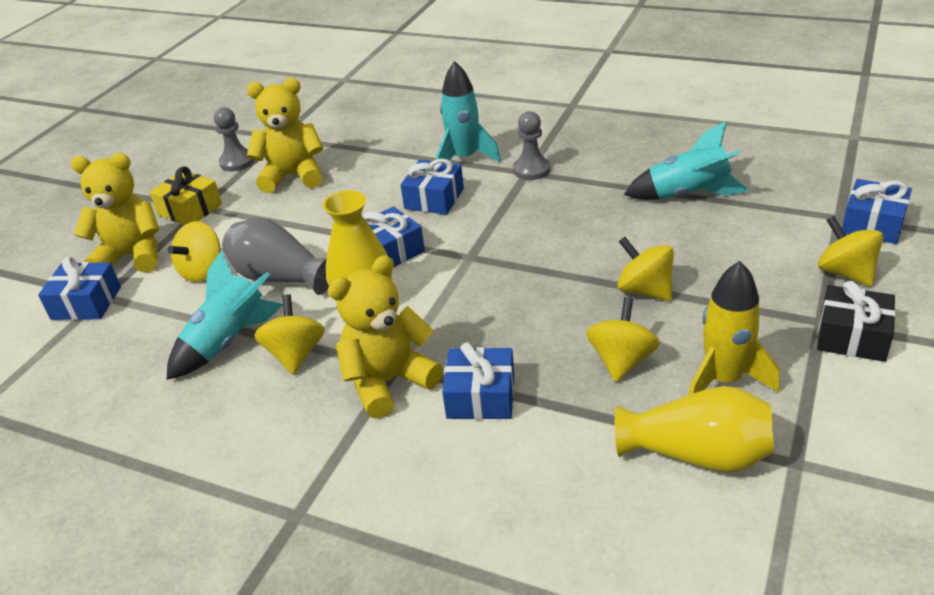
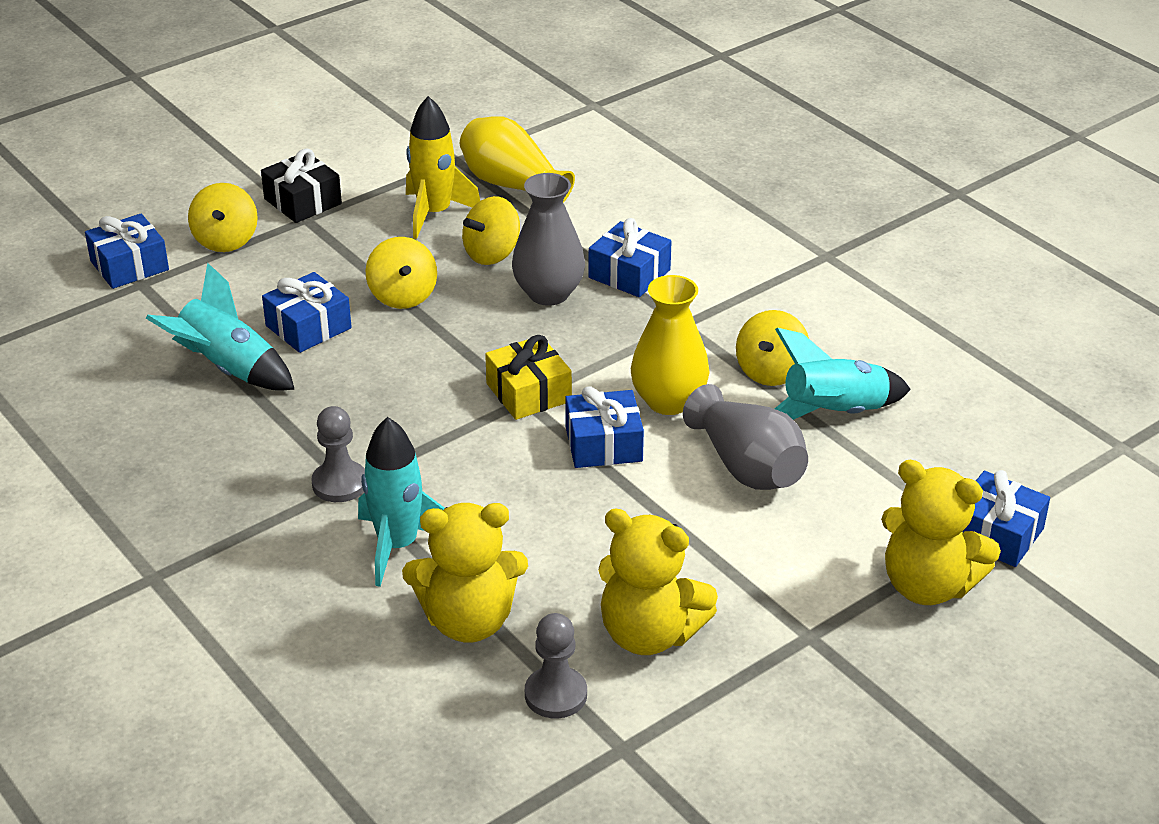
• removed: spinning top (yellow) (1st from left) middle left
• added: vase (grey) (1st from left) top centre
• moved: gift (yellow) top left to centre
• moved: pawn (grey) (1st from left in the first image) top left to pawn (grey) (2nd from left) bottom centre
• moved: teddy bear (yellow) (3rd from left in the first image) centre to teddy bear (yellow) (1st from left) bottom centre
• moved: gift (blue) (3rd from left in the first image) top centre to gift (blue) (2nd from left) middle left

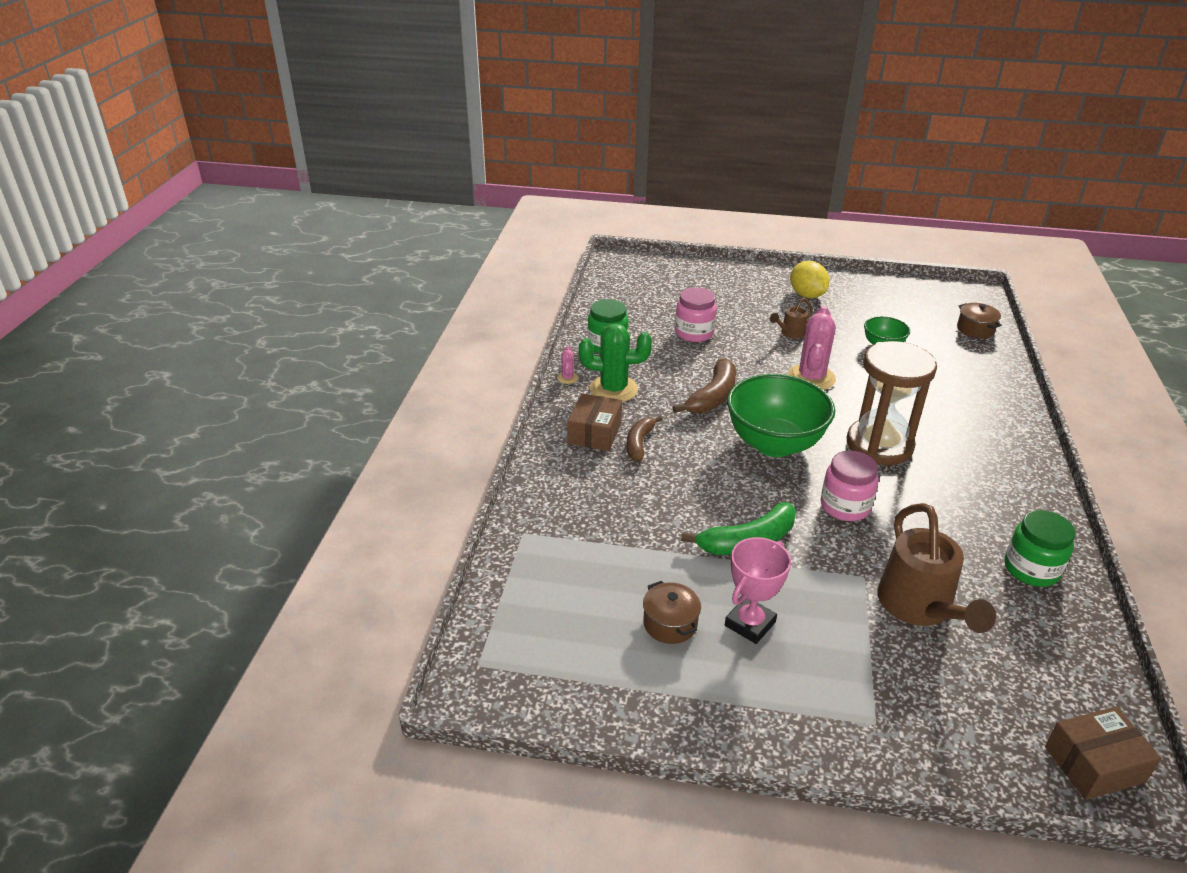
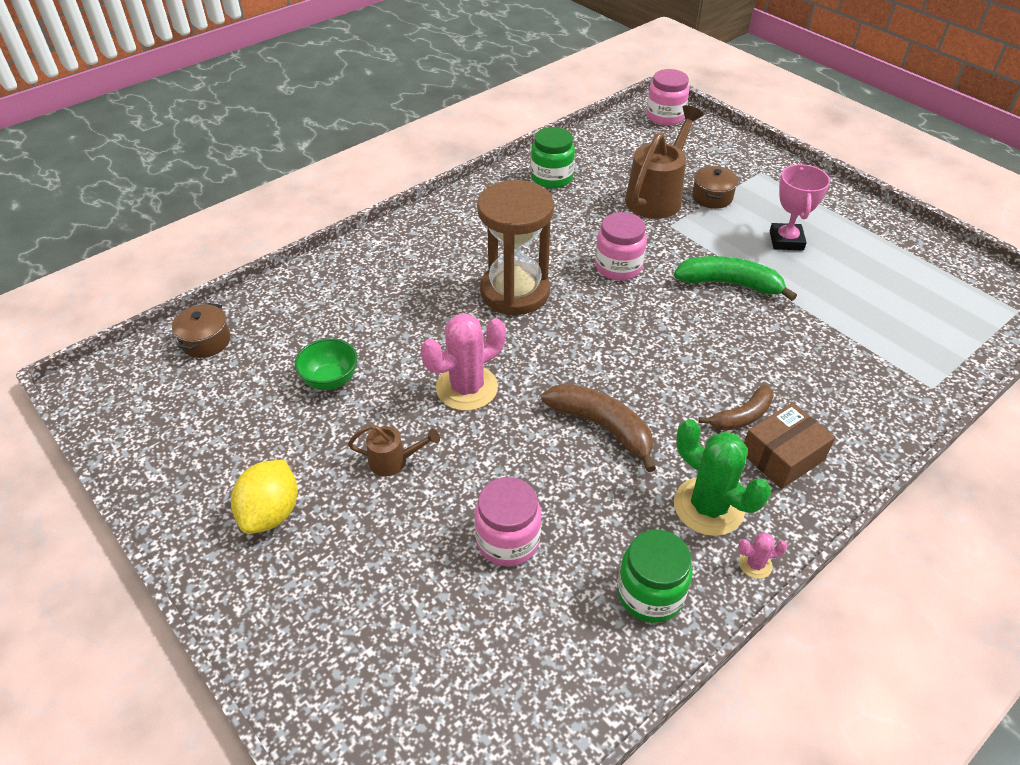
• removed: bowl (green) (1st from left) centre
• moved: pot (brown) (1st from left in the first image) bottom centre to pot (brown) (2nd from left) top right
• replaced: box (brown) (2nd from left) bottom right to jar (pink) (3rd from left) top centre
• turned: cactus (pink) (1st from left in the first image) centre = bottom right 45 degrees clockwise
• turned: banana (brown) (2nd from left in the first image) centre = centre 60 degrees clockwise
• turned: trophy (pink) bottom centre = top right 75 degrees counterclockwise

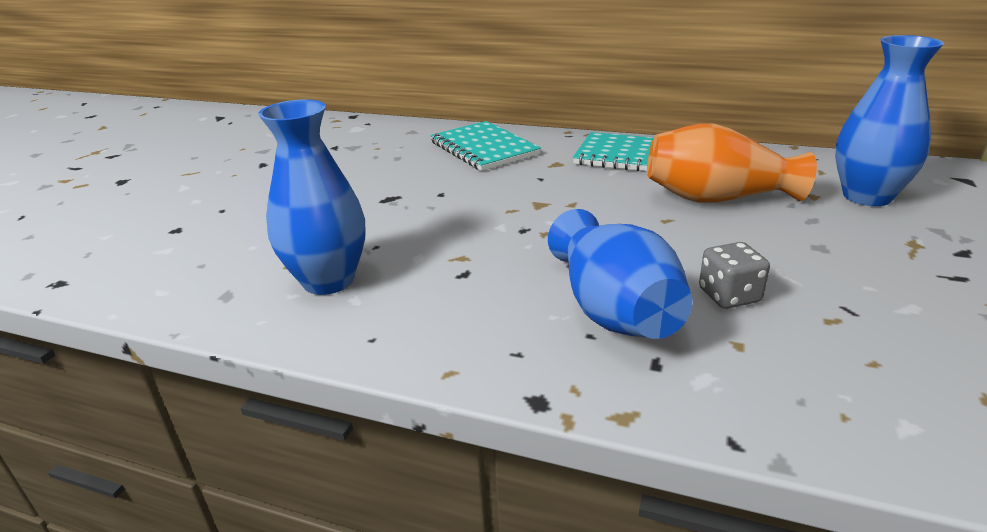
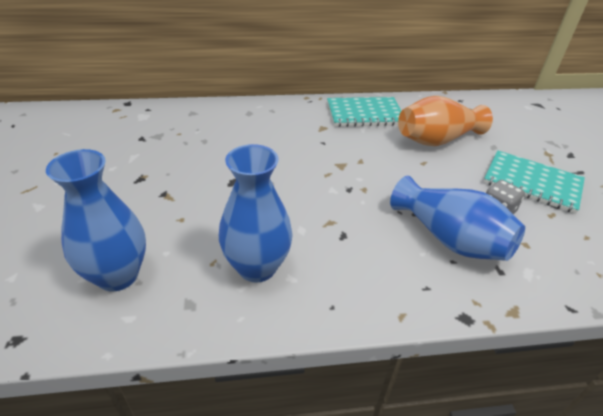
• moved: notebook (turquoise) (1st from left in the first image) top centre to notebook (turquoise) (2nd from left) middle right
• moved: vase (blue) (3rd from left in the first image) top right to vase (blue) (1st from left) middle left

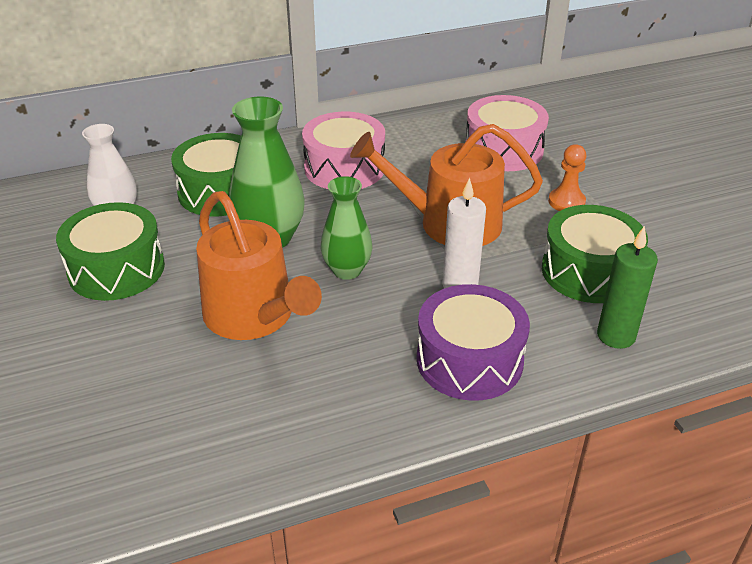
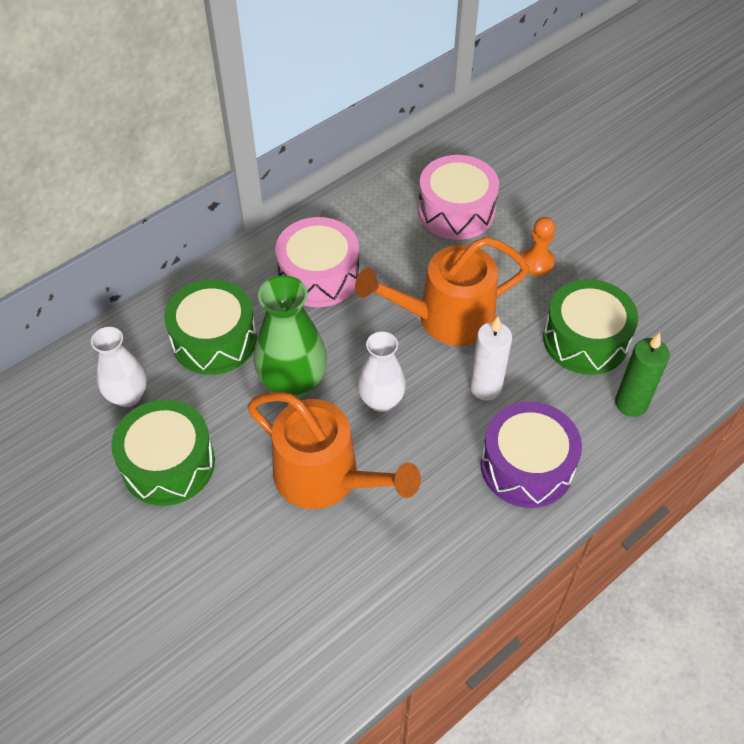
• recoloured: vase (green) (2nd from left) centre to vase (white) (2nd from left) centre

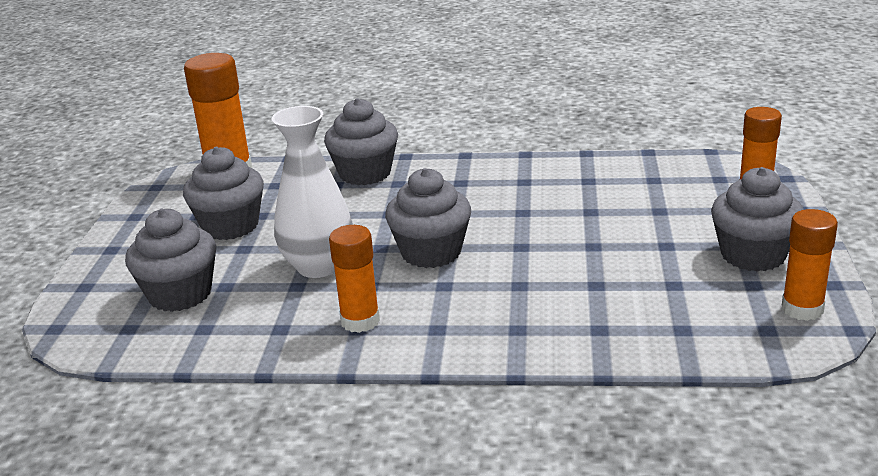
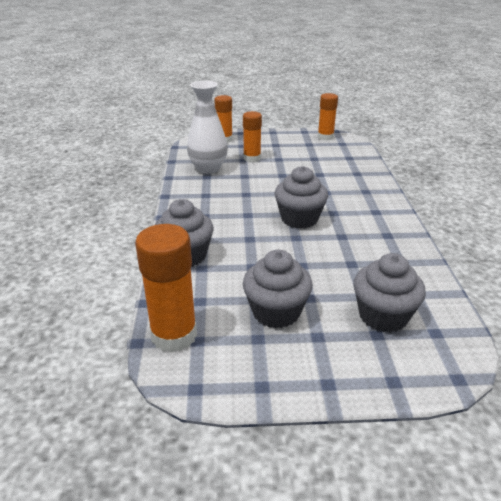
• removed: cupcake (grey) (5th from left) middle right
• moved: vase (white) centre to top centre
• moved: glue stick (orange) (2nd from left in the first image) centre to glue stick (orange) (3rd from left) top centre

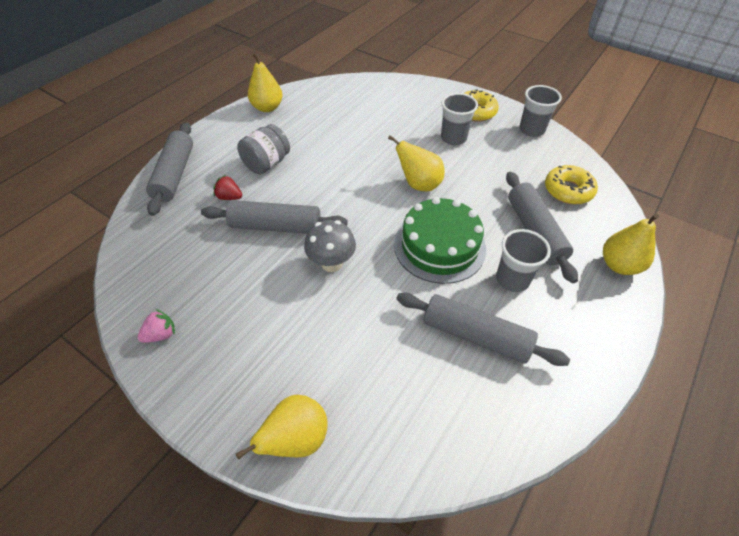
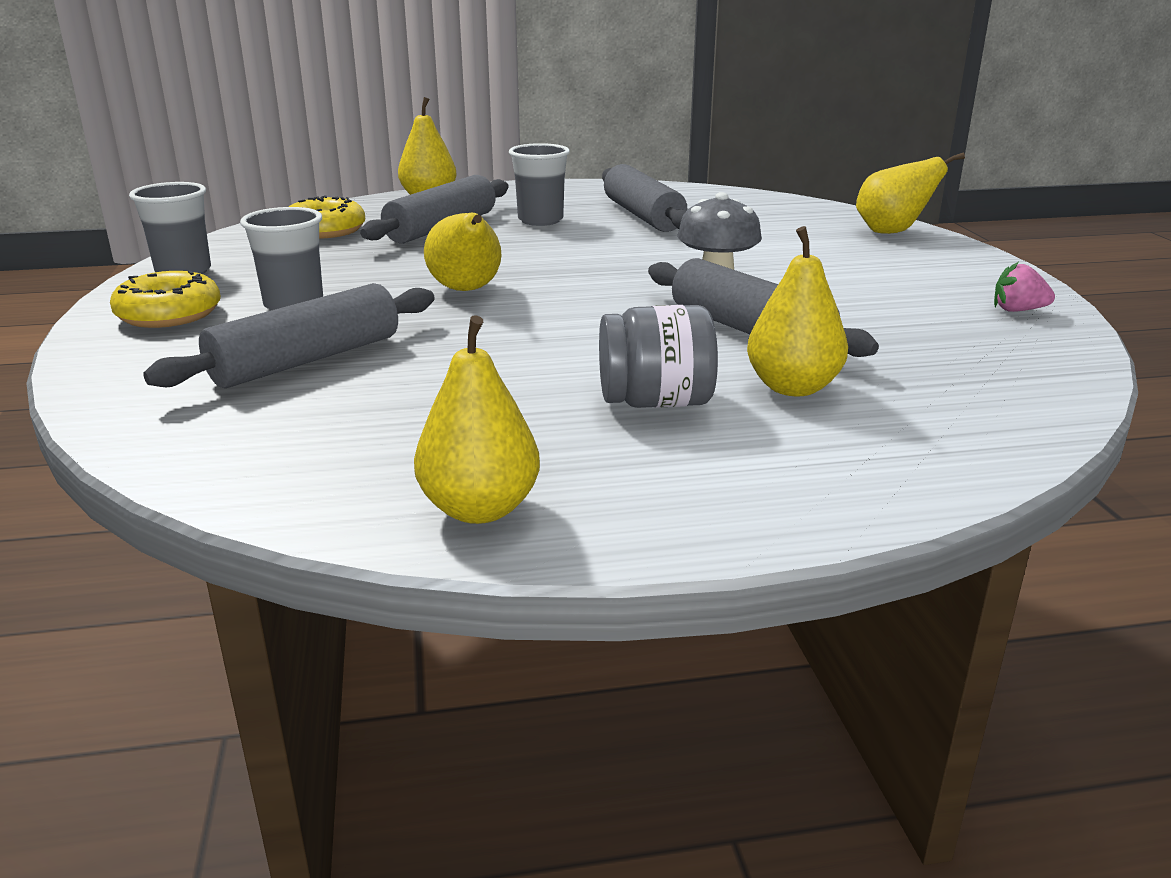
• removed: cake (green) centre
• moved: rolling pin (grey) (1st from left) top left to middle left
• replaced: strawberry (red) middle left to pear (yellow) (4th from left) middle right

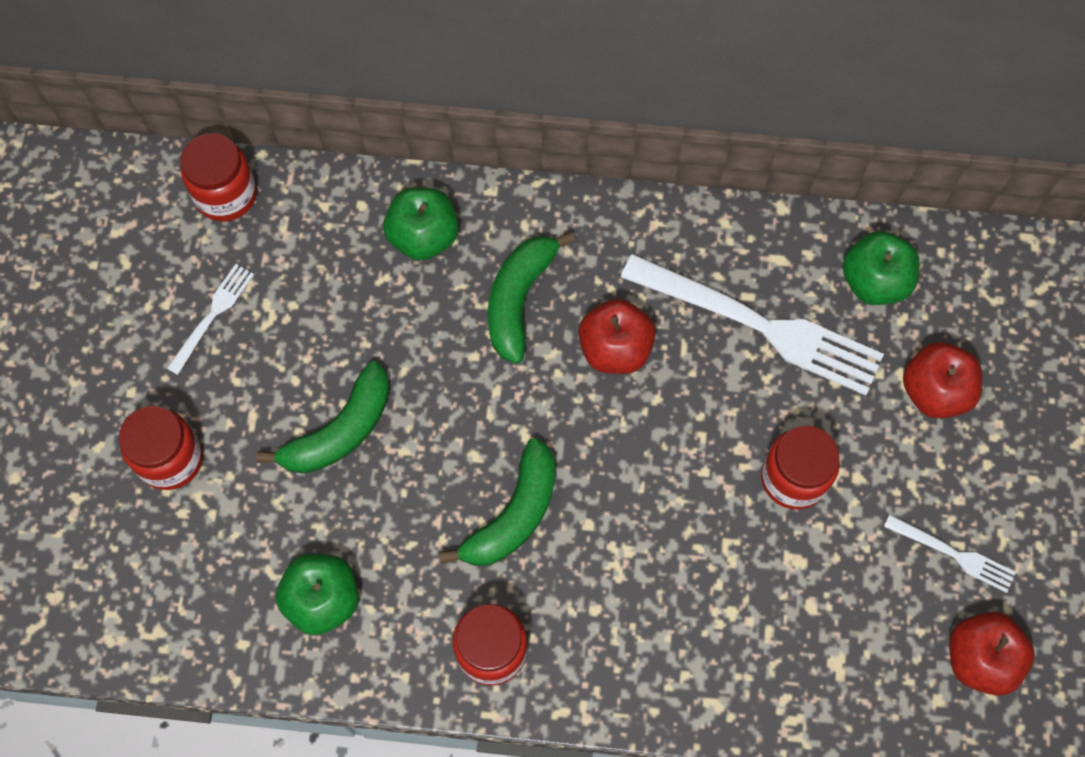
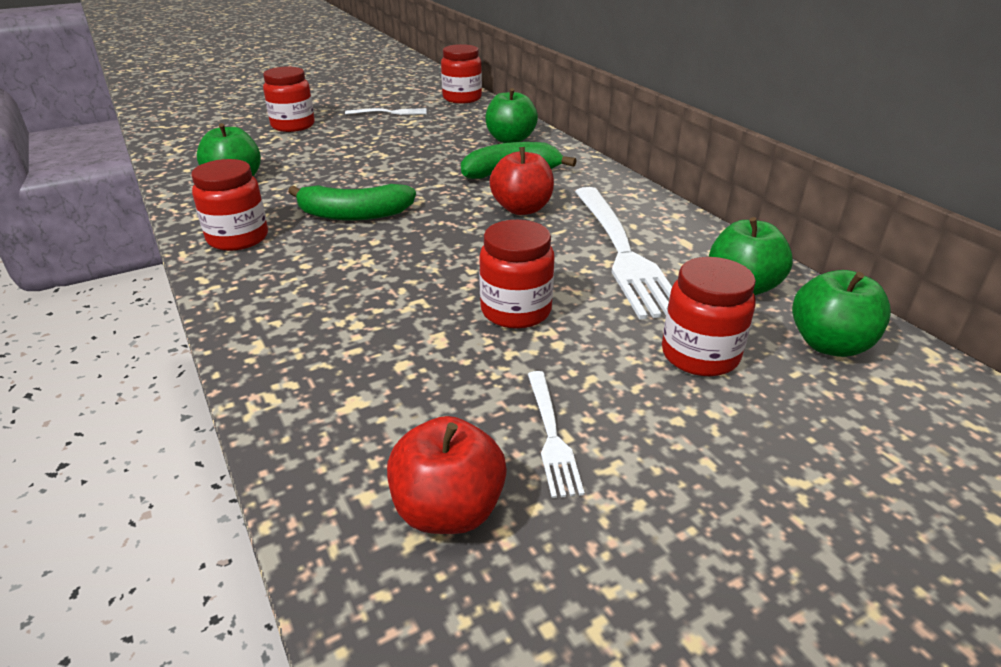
• removed: banana (green) (1st from left) middle left
• added: apple (green) (4th from left) middle right
• replaced: apple (red) (2nd from left) middle right to jar (red) (5th from left) middle right

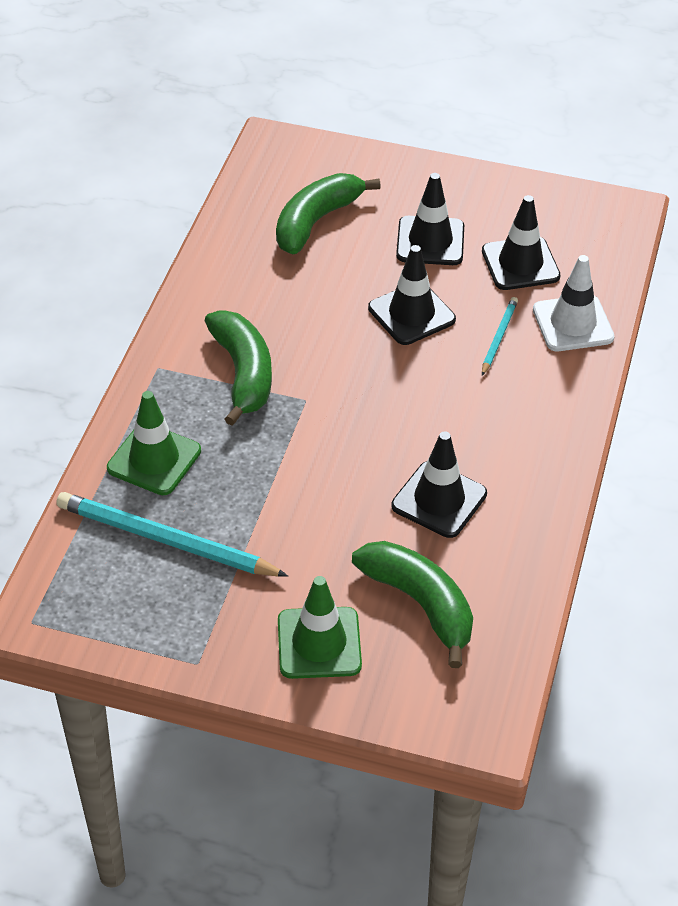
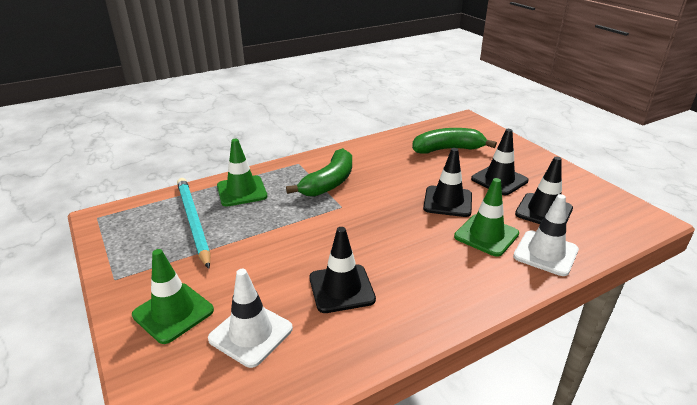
• replaced: banana (green) (3rd from left) bottom centre to traffic cone (white) (1st from left) bottom centre
• replaced: pencil (turquoise) (2nd from left) middle right to traffic cone (green) (3rd from left) middle right

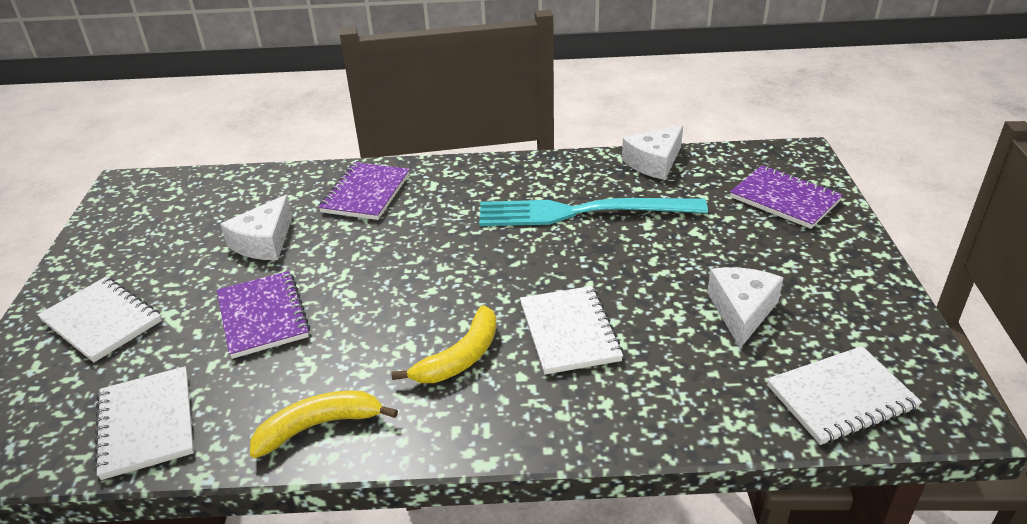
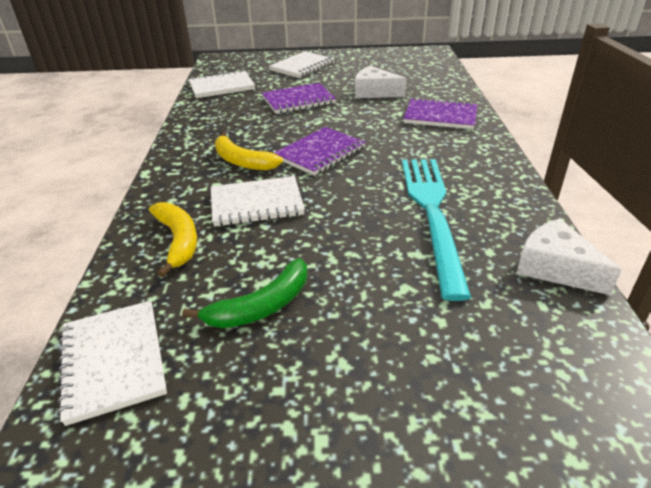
• moved: banana (yellow) (1st from left) bottom left to middle left
• moved: notebook (purple) (3rd from left in the first image) middle right to notebook (purple) (2nd from left) top centre
• replaced: cheese (white) (3rd from left) middle right to banana (green) centre

